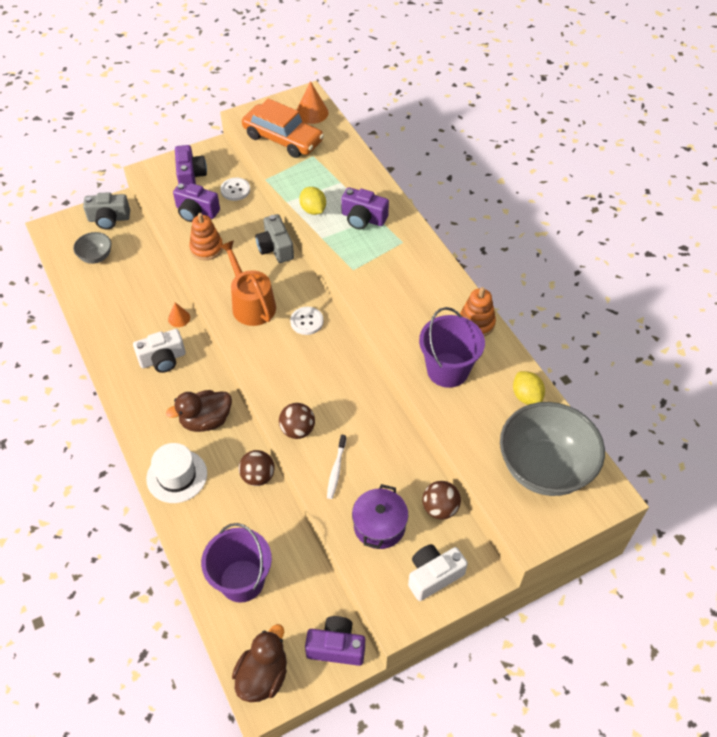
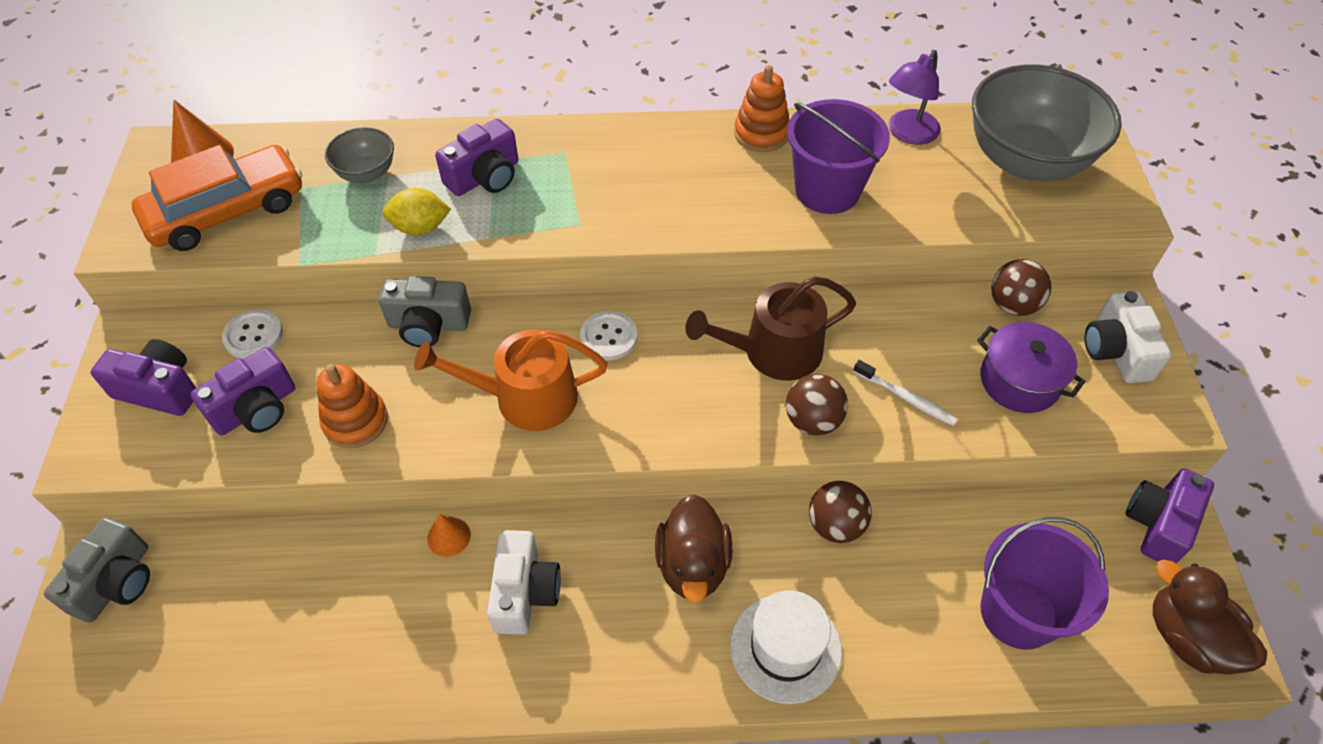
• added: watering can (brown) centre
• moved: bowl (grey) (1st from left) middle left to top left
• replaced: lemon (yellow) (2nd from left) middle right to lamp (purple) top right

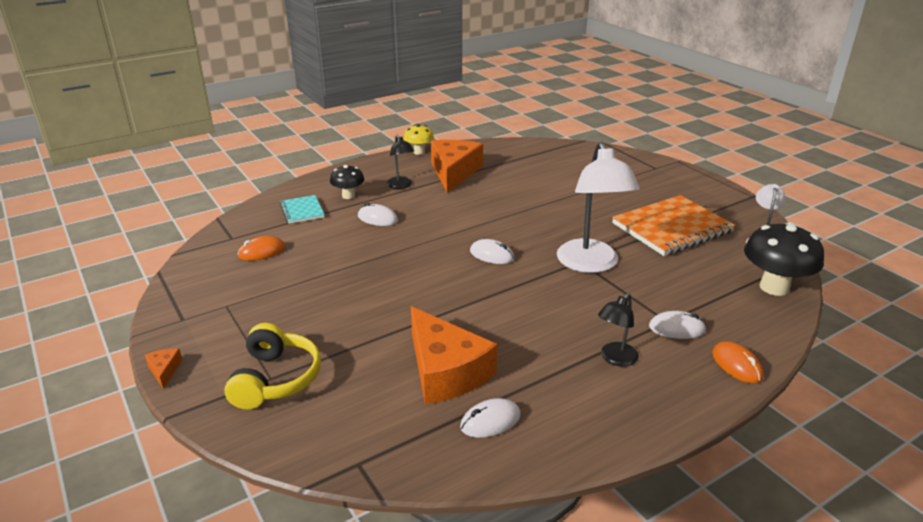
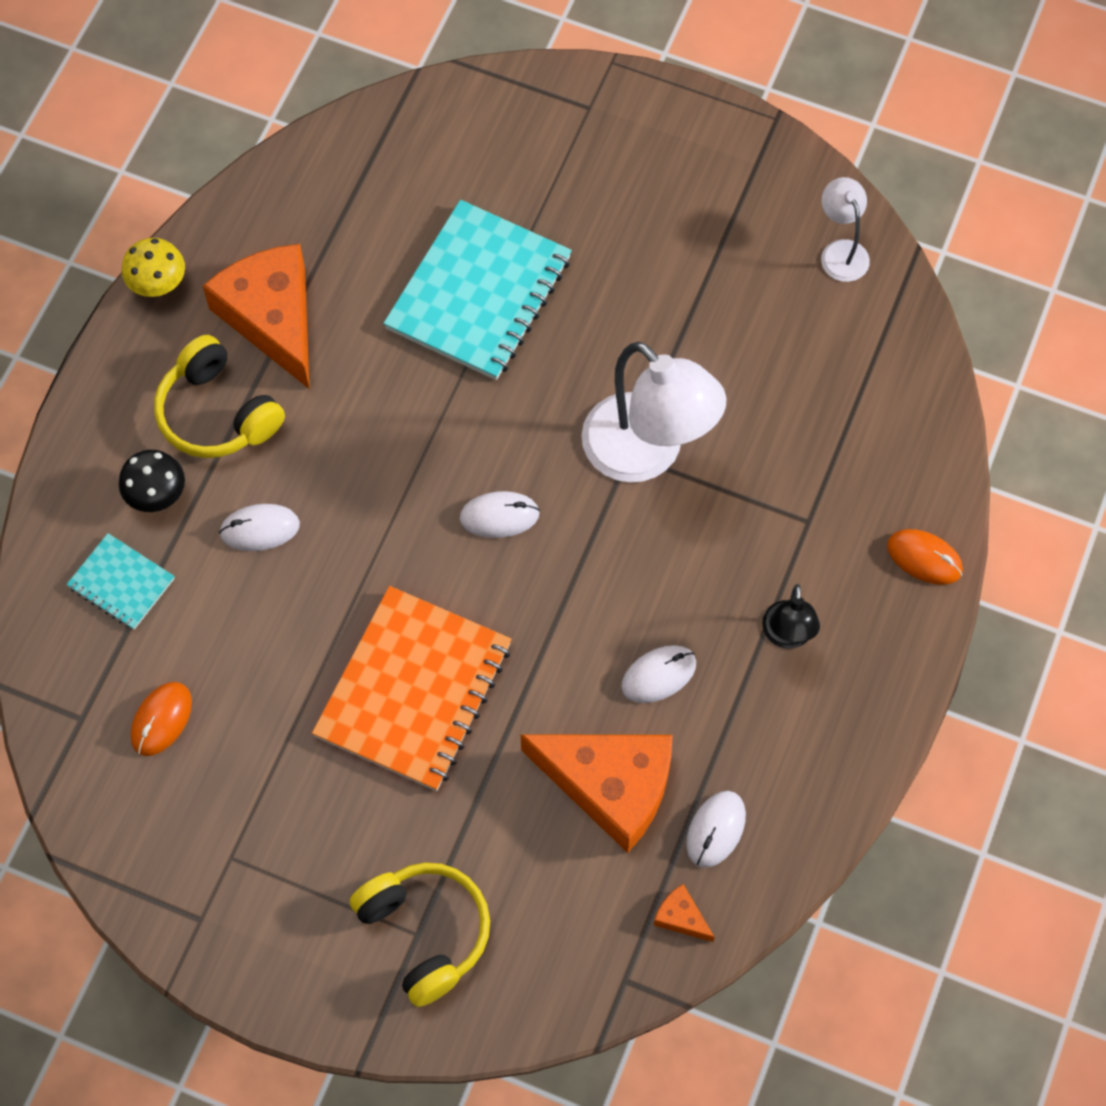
• removed: mushroom (black) (2nd from left) middle right
• added: notebook (turquoise) (2nd from left) top centre
• moved: cheese (orange) (1st from left in the first image) bottom left to cheese (orange) (3rd from left) bottom centre
• moved: notebook (orange) middle right to centre
• moved: mouse (white) (4th from left in the first image) middle right to mouse (white) (3rd from left) centre
• replaced: lamp (black) (1st from left) top centre to headphones (yellow) (1st from left) middle left

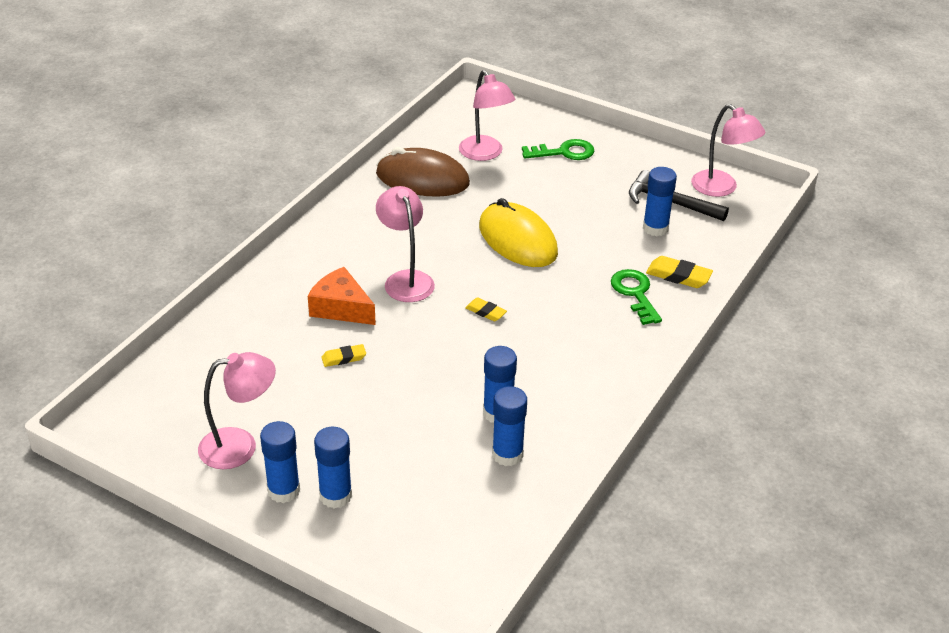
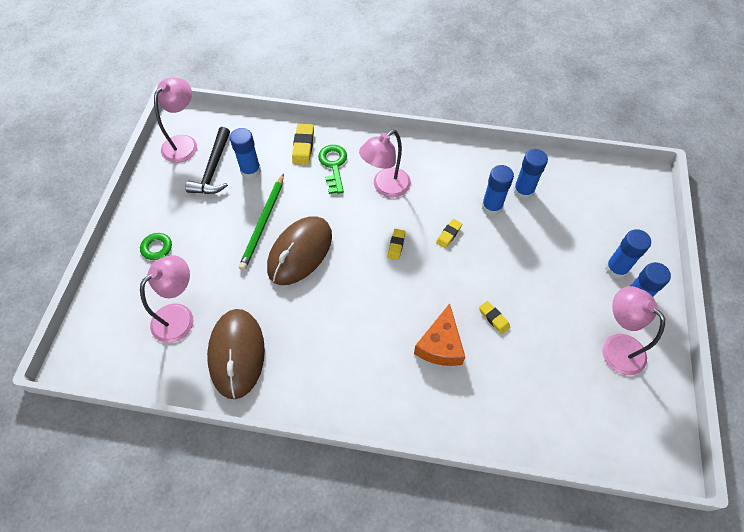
• added: pencil (green) centre
• added: eraser (yellow) (3rd from left) centre
• moved: lamp (pink) (2nd from left in the first image) centre to lamp (pink) (3rd from left) top centre
• recoloured: mouse (yellow) centre to mouse (brown) (2nd from left) centre
• turned: key (green) (2nd from left) middle right = top centre 120 degrees clockwise

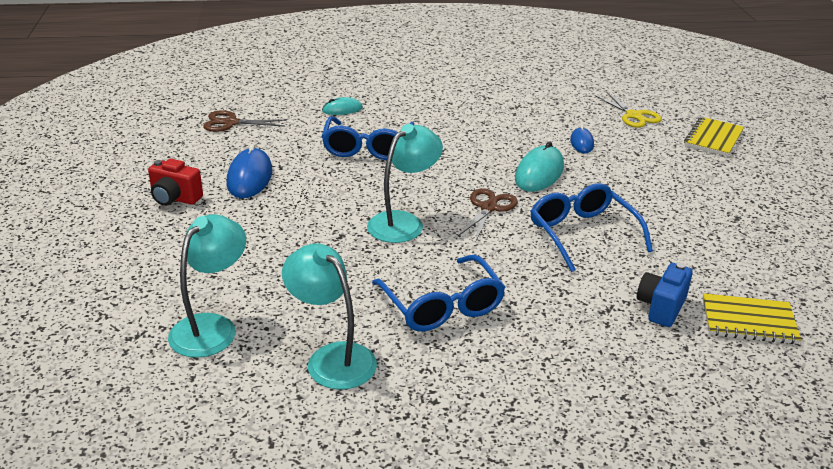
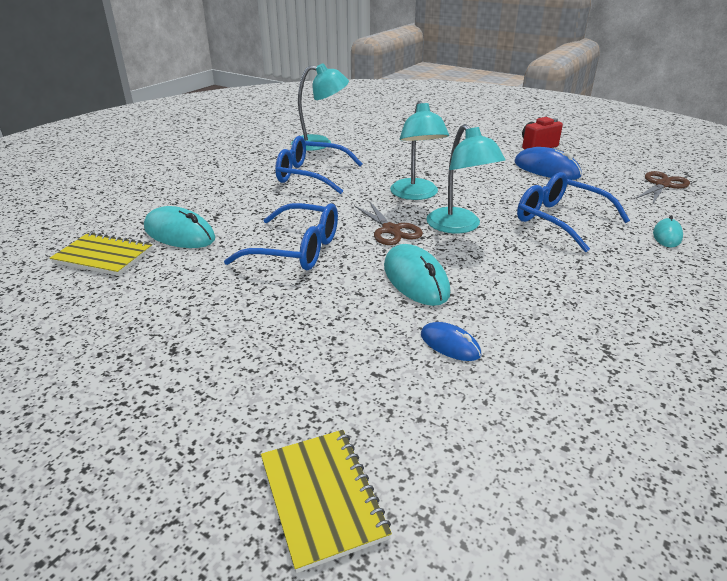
• removed: scissors (yellow) top right
• moved: lamp (turquoise) (1st from left in the first image) middle left to lamp (turquoise) (3rd from left) top centre
• replaced: camera (blue) middle right to mouse (turquoise) (1st from left) middle left
• turned: notebook (yellow) (2nd from left in the first image) bottom right = middle left 60 degrees clockwise

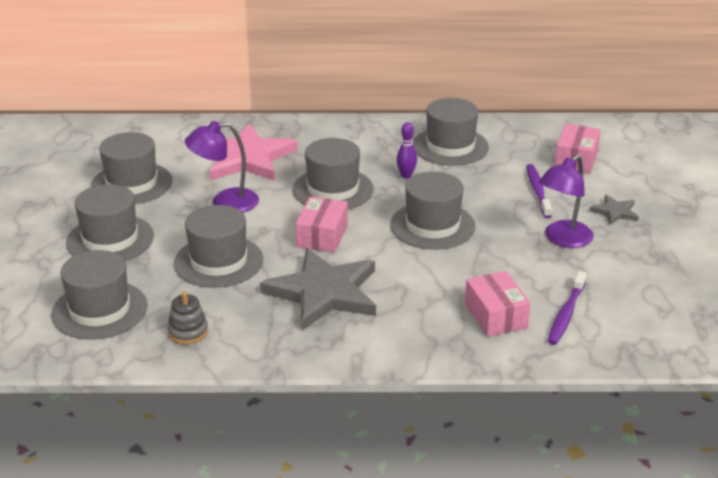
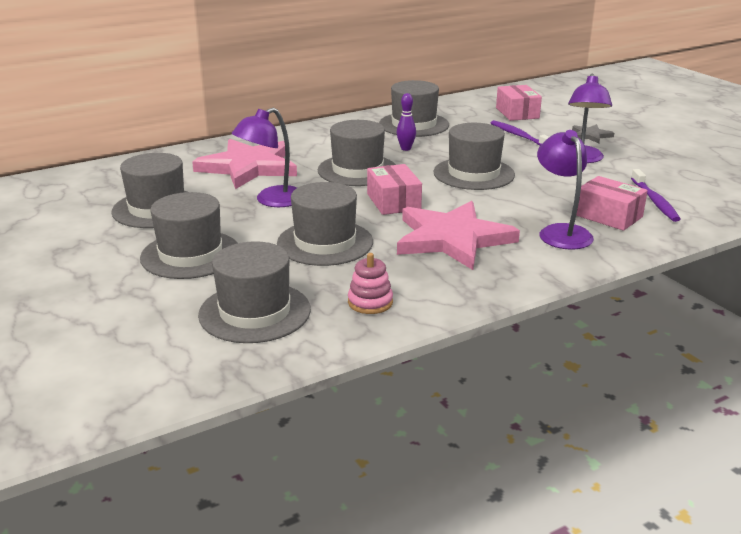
• added: lamp (purple) (2nd from left) middle right
• recoloured: stacking toy (grey) middle left to stacking toy (pink) centre
• recoloured: star (grey) (1st from left) centre to star (pink) (2nd from left) centre

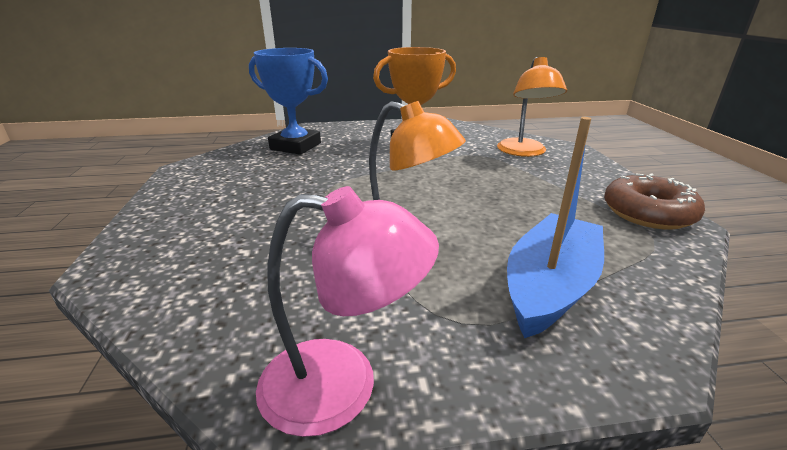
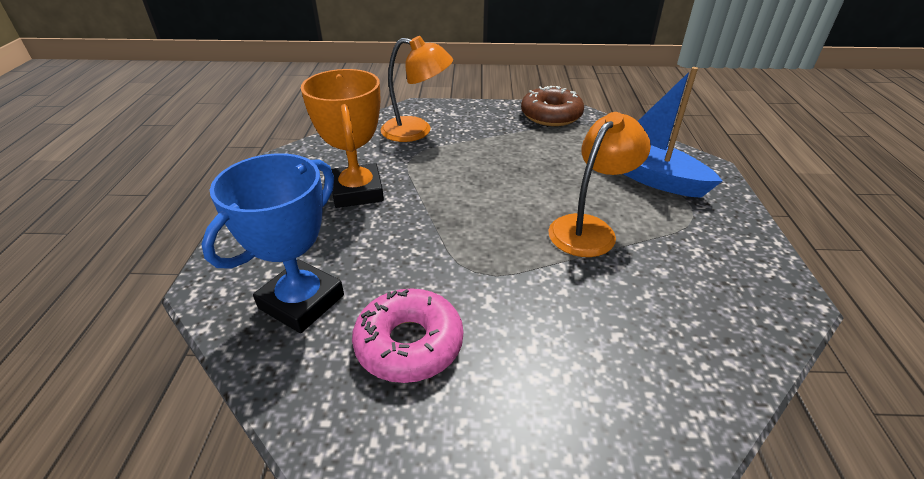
• removed: lamp (pink) bottom centre
• added: donut (pink) bottom centre

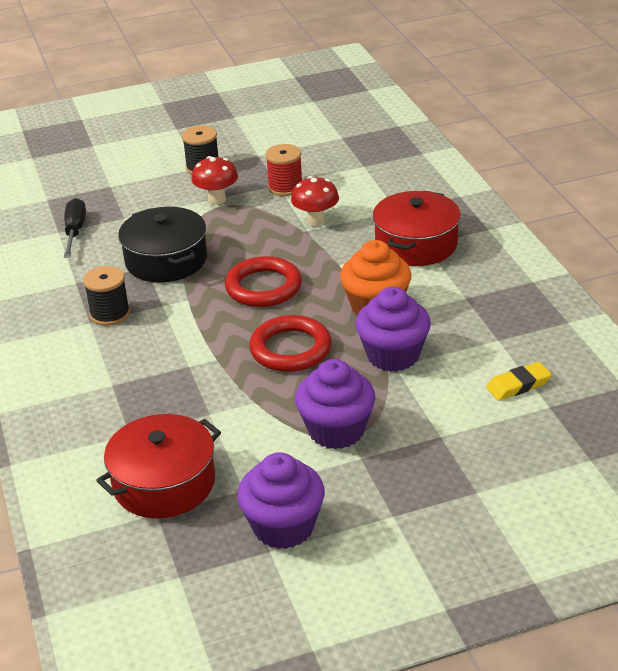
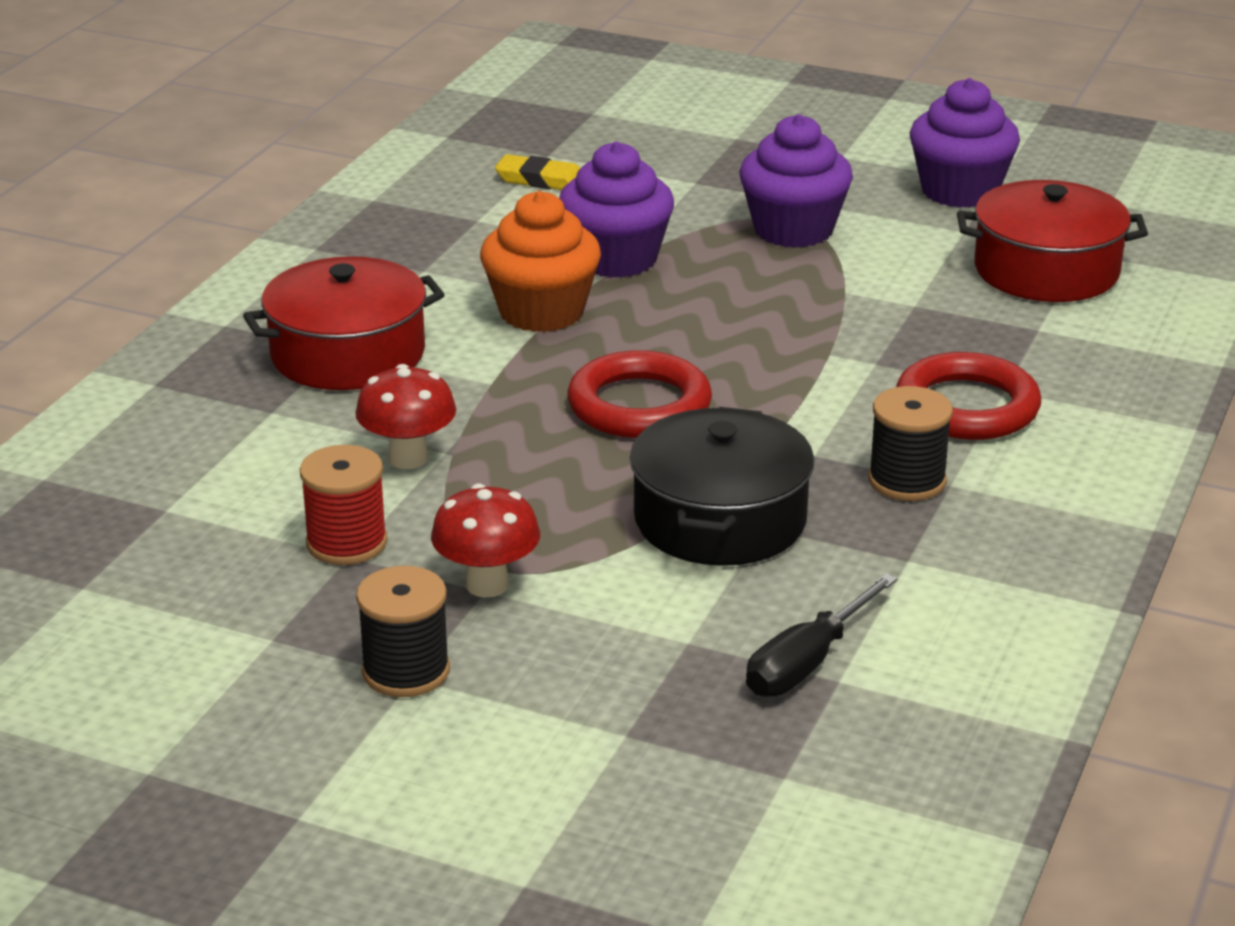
• moved: ring (red) (2nd from left) centre to middle right

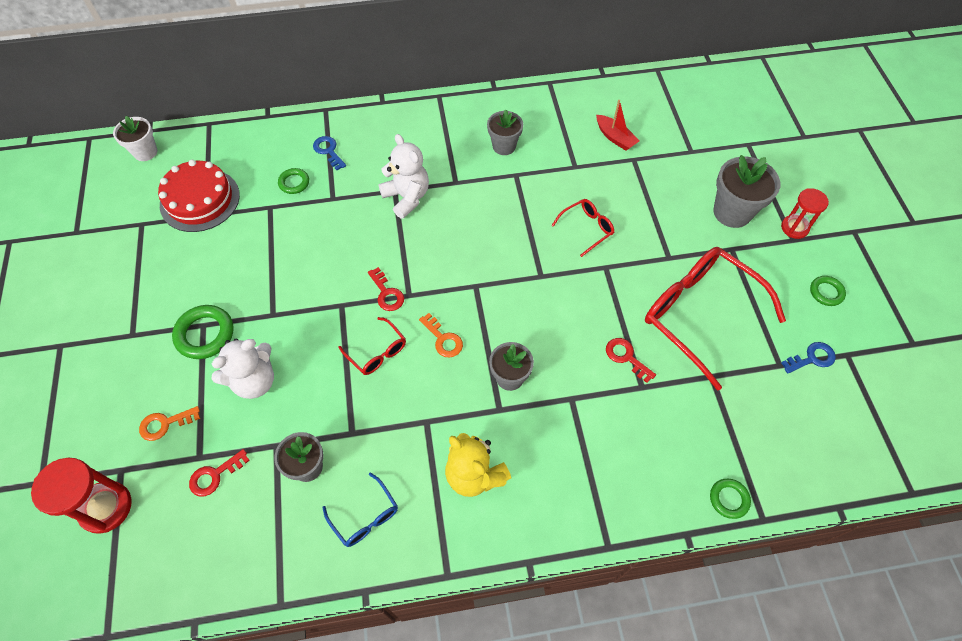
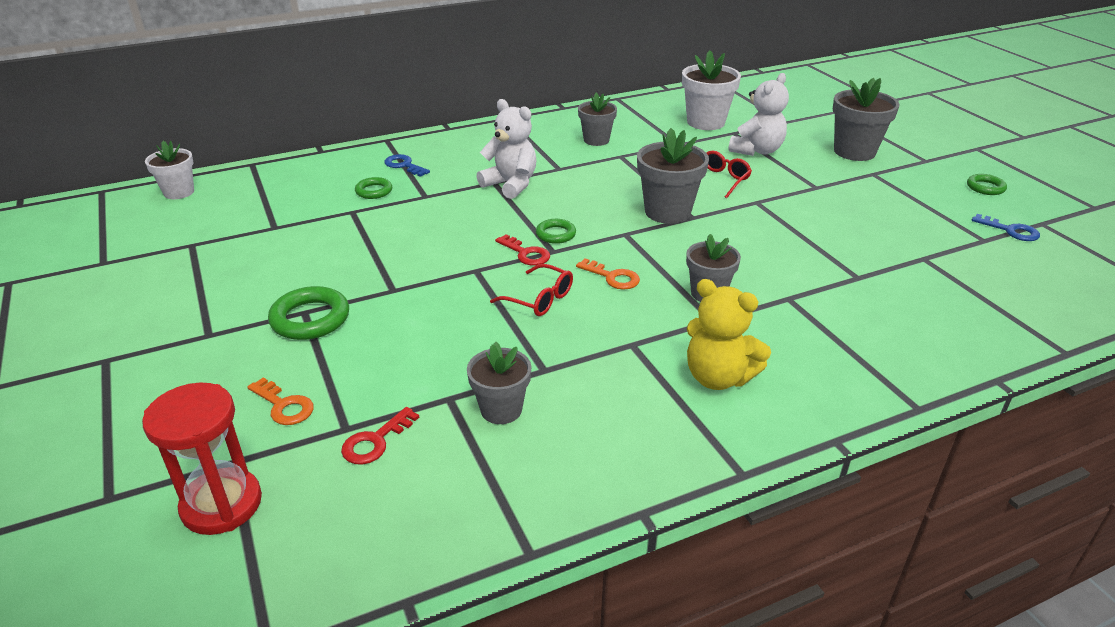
• removed: cake (red) top left
• removed: glasses (blue) bottom centre
• removed: key (red) (3rd from left) centre
• removed: glasses (red) (3rd from left) middle right
• removed: hourglass (red) (2nd from left) top right
• added: flower pot (grey) (3rd from left) top centre
• moved: teddy bear (white) (1st from left in the first image) middle left to teddy bear (white) (2nd from left) top right
• moved: ring (green) (3rd from left) bottom right to centre
• replaced: boat (red) top centre to flower pot (white) (2nd from left) top centre
• turned: key (orange) (1st from left) middle left = middle left 105 degrees counterclockwise
• turned: key (blue) (2nd from left) middle right = middle right 75 degrees clockwise

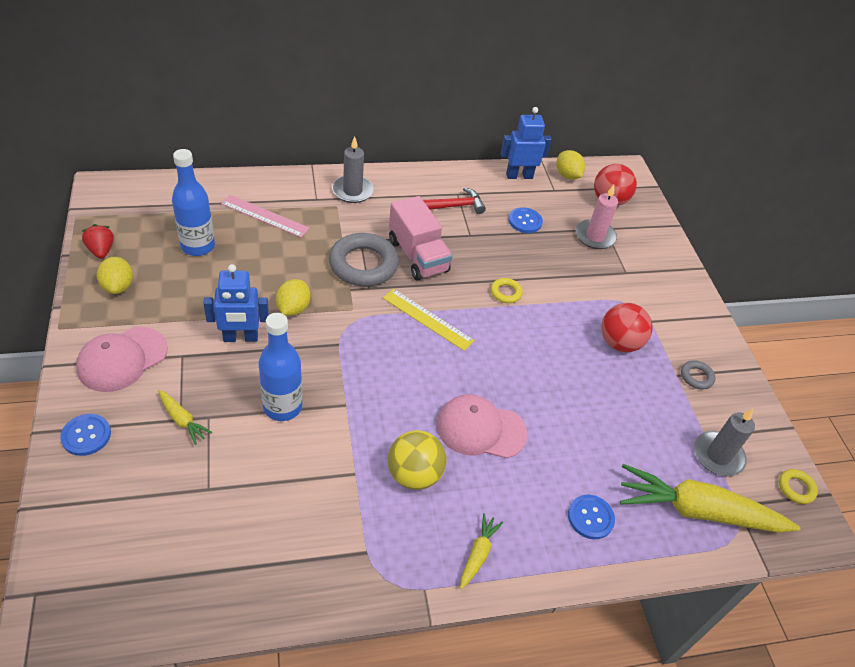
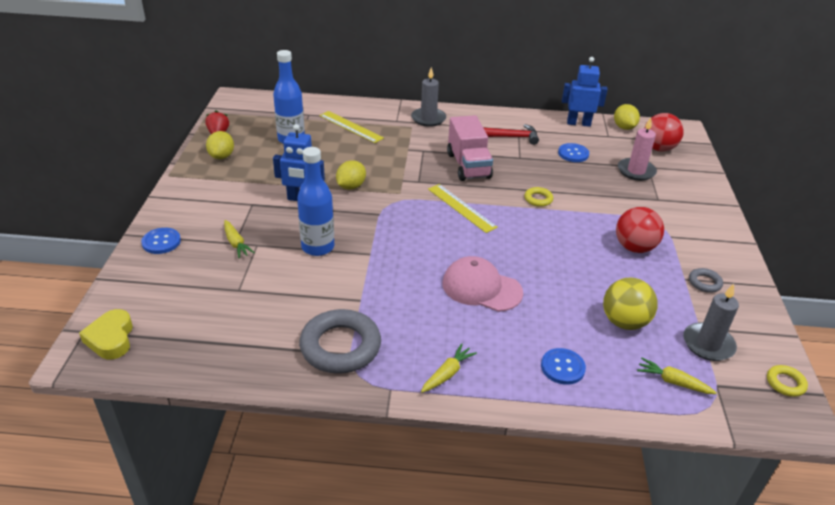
• removed: cap (pink) (1st from left) middle left
• added: heart (yellow) middle left
• moved: ring (grey) (1st from left) centre to bottom centre
• moved: ball (yellow) bottom centre to middle right
• recoloured: ruler (pink) top left to ruler (yellow) (1st from left) top centre
• resized: carrot (yellow) (3rd from left) bottom right = bottom right x0.44

